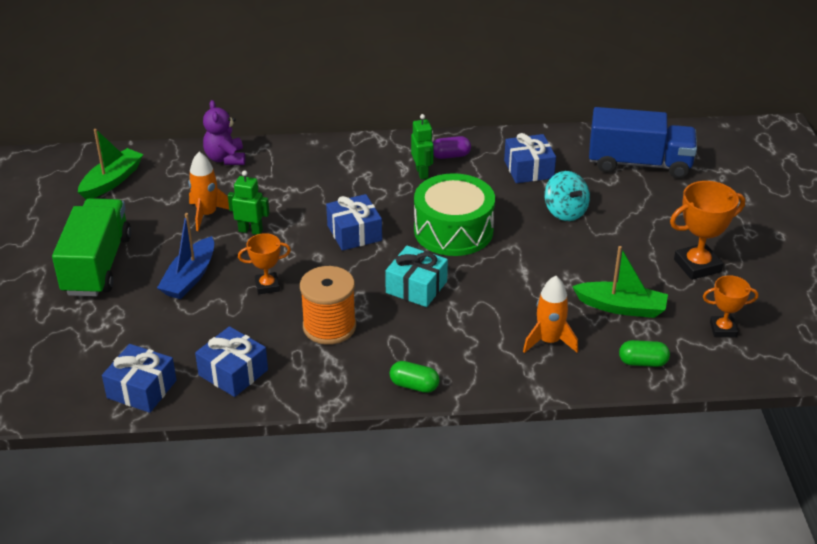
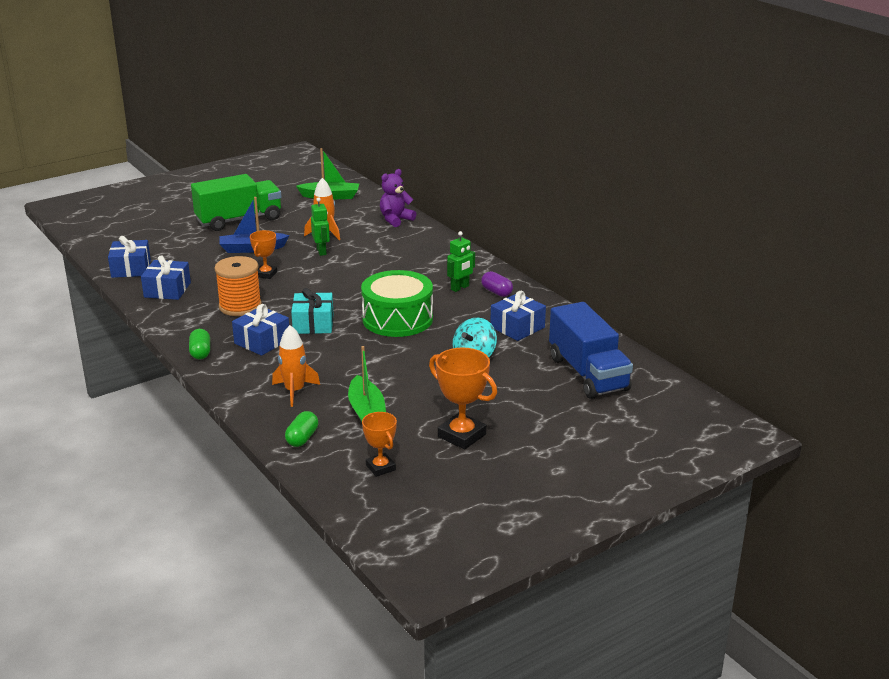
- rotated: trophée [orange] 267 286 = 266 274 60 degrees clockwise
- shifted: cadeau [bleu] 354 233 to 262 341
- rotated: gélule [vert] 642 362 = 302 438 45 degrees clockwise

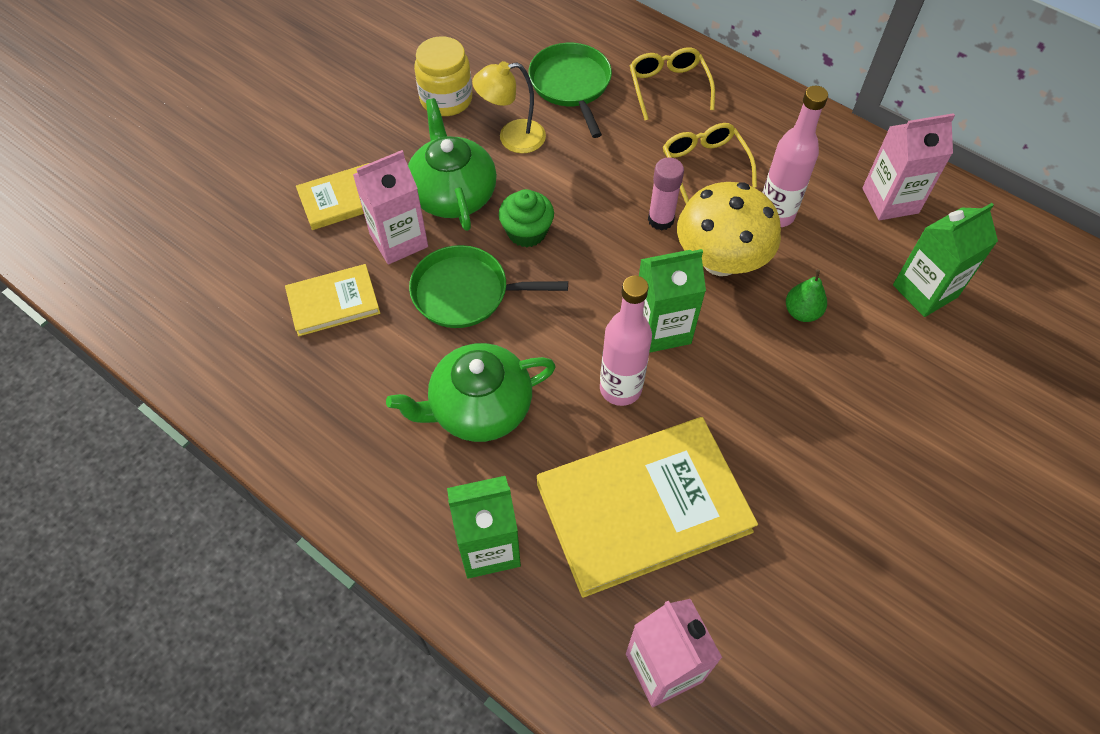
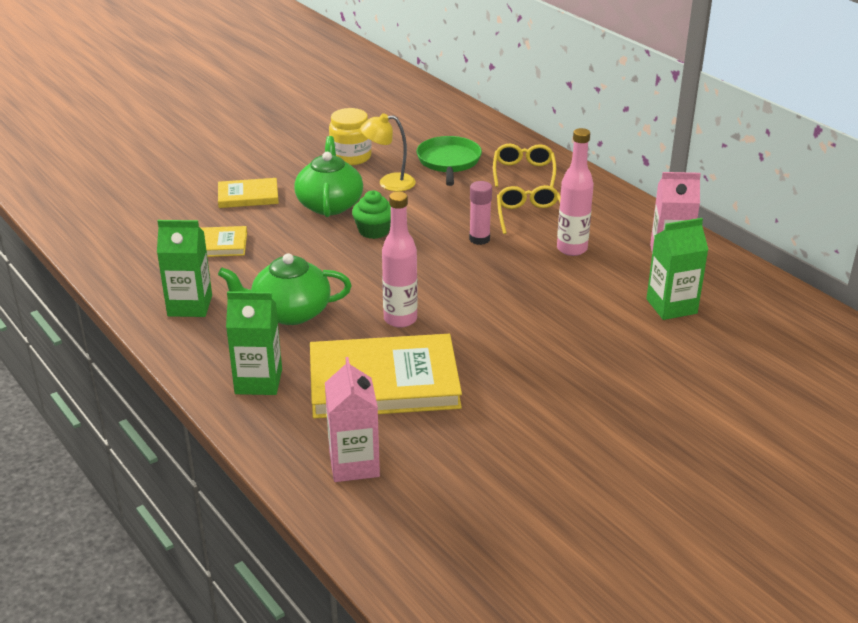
- gone: brique de lait [rose] 399 240
- gone: poêle [vert] 465 292
- shifted: brique de lait [vert] 661 329 to 190 306
- gone: champignon [jaune] 720 260
- gone: poire [vert] 802 312

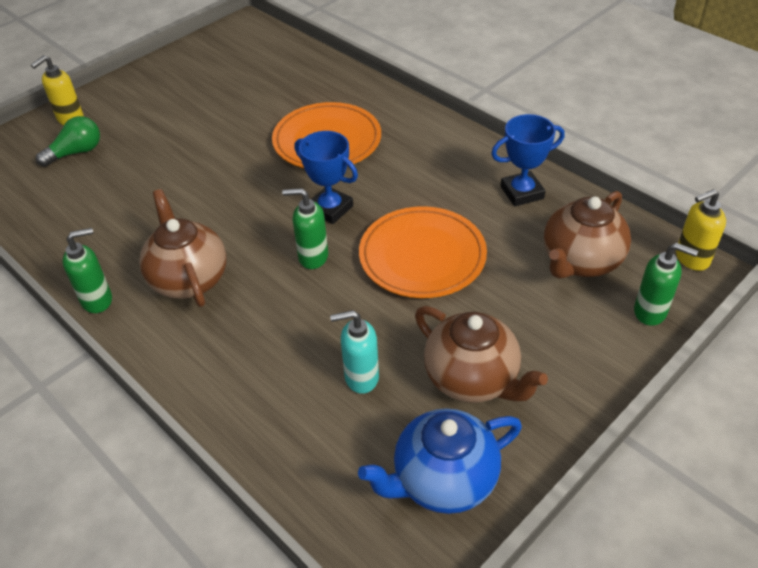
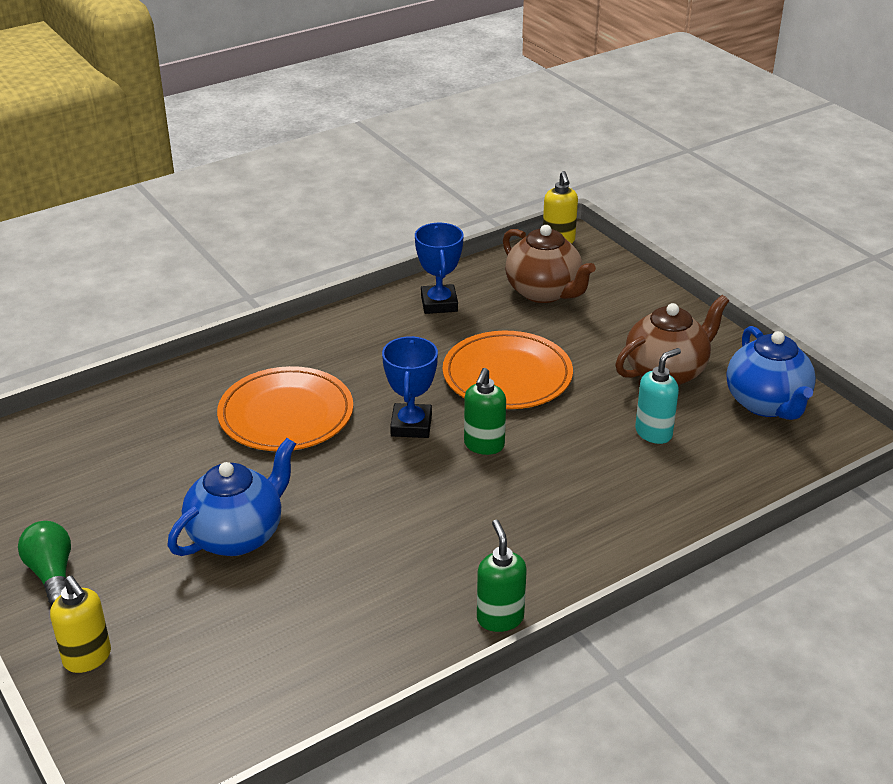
- shifted: ampoule [vert] 76 152 to 52 574
- gone: théière [marron] 189 279
- rotated: trophée [bleu] 330 209 = 411 425 45 degrees counterclockwise
- rotated: distributeur de savon [turquoise] 361 377 = 654 433 135 degrees counterclockwise
- gone: distributeur de savon [vert] 650 312
- new: théière [bleu] 237 535

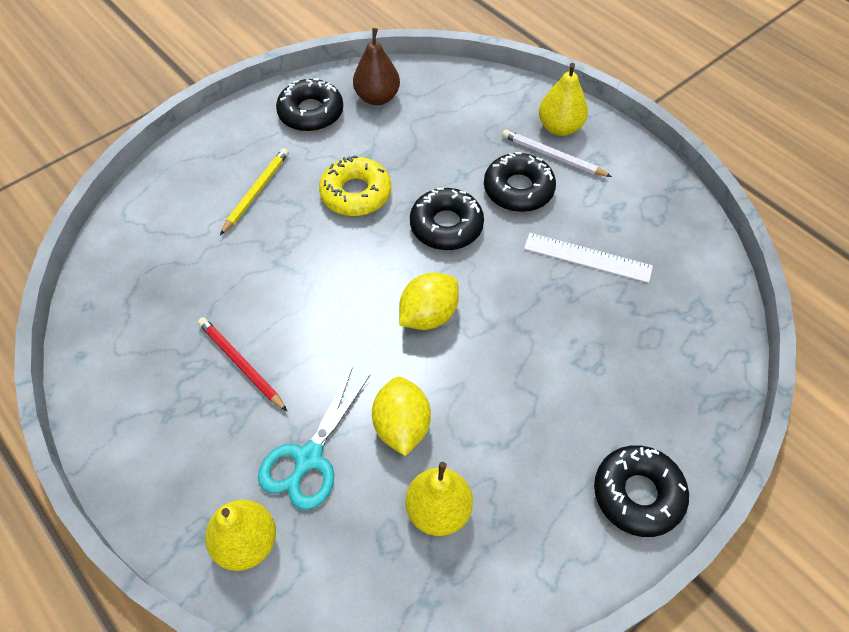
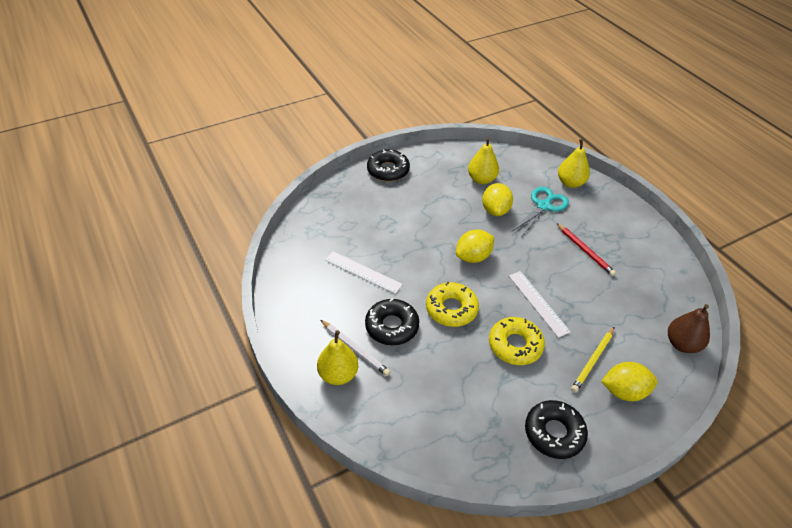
- shifted: poire [marron] 377 97 to 682 344
- repainted: beignet [noir] 446 225 to beignet [jaune] 451 309
- new: règle [blanc] 538 303
- new: citron [jaune] 624 391

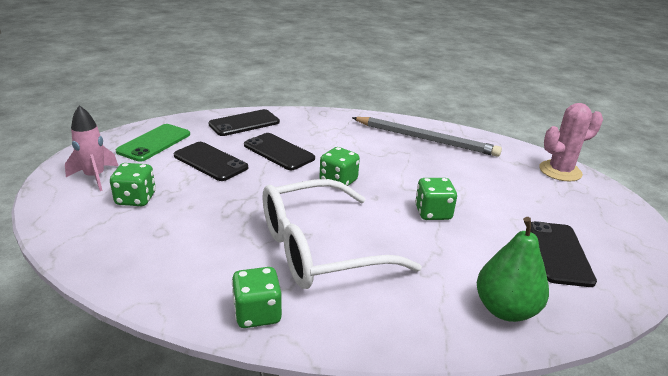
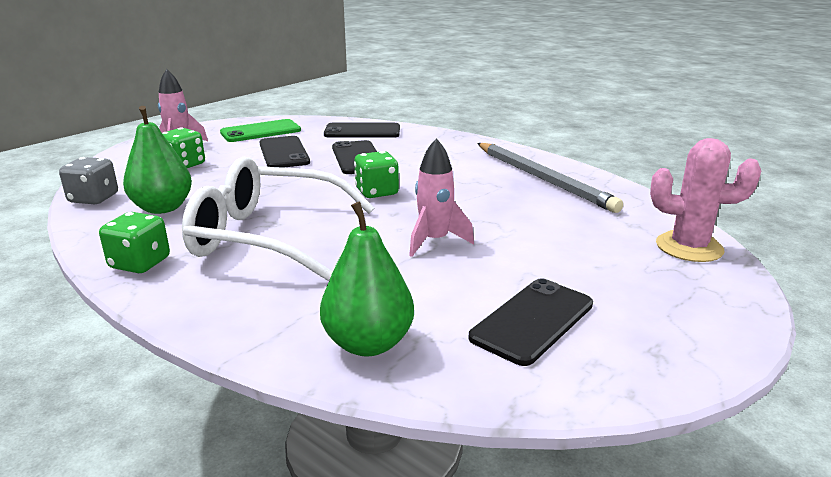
- swapped: dé [vert] 433 213 to fusée [rose] 434 241
- new: dé [gris] 94 198
- new: poire [vert] 162 208

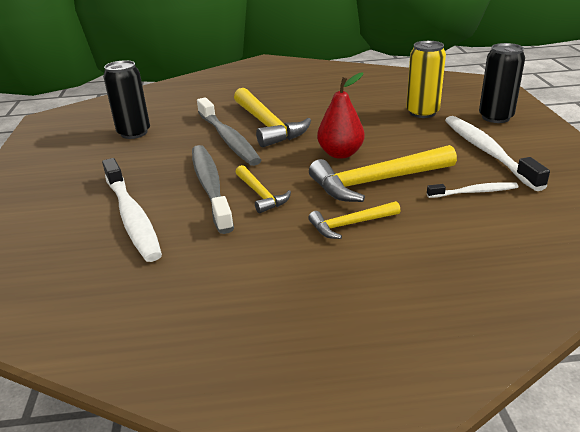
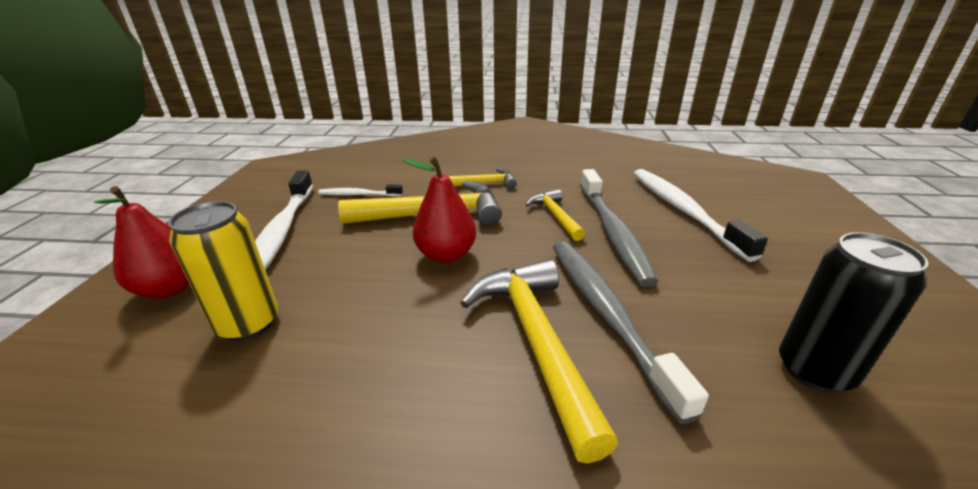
- swapped: canette [noir] 495 117 to poire [rouge] 170 288

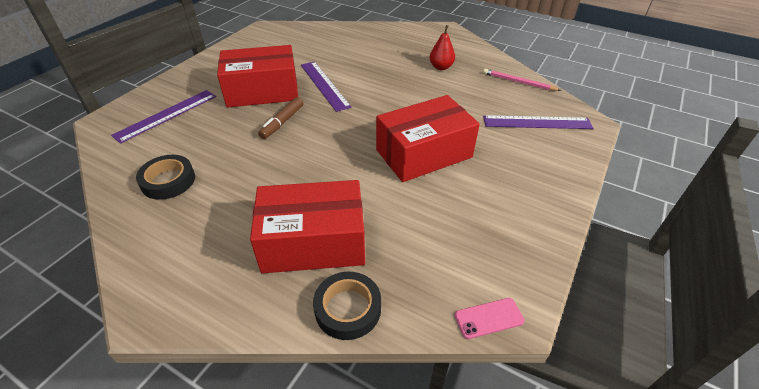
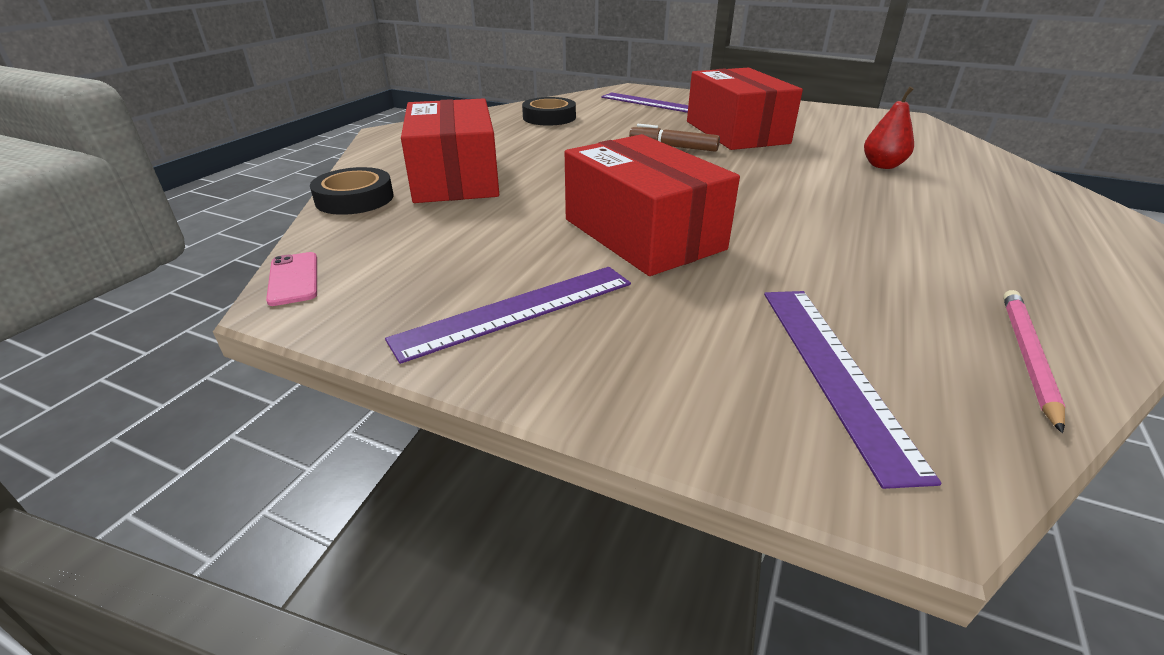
- shifted: règle [violet] 324 85 to 517 310
- shifted: poire [rouge] 441 67 to 882 165

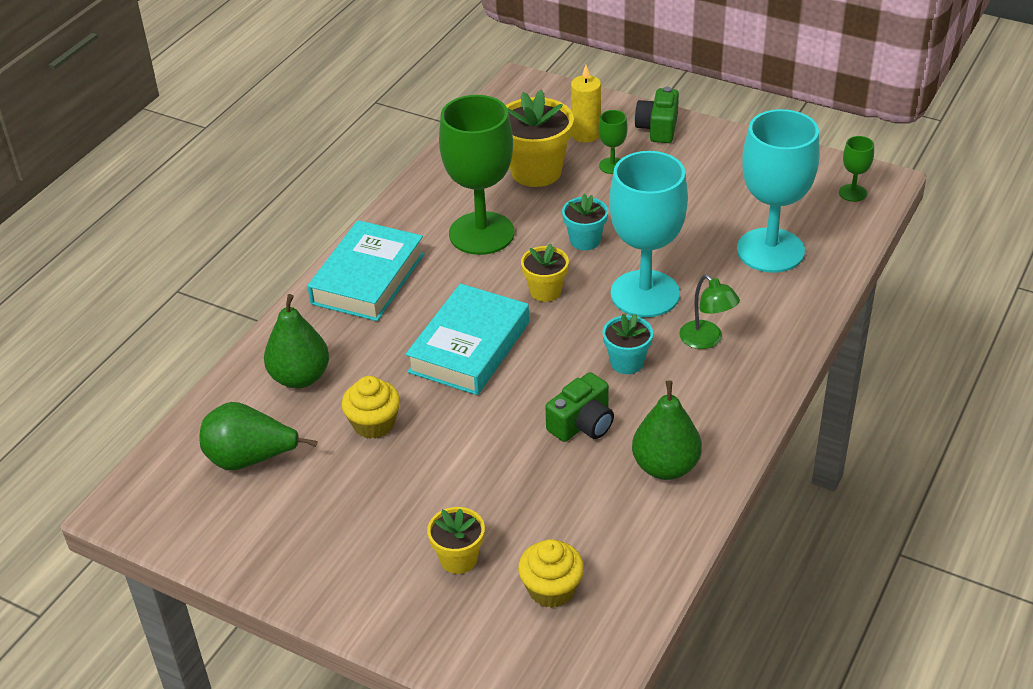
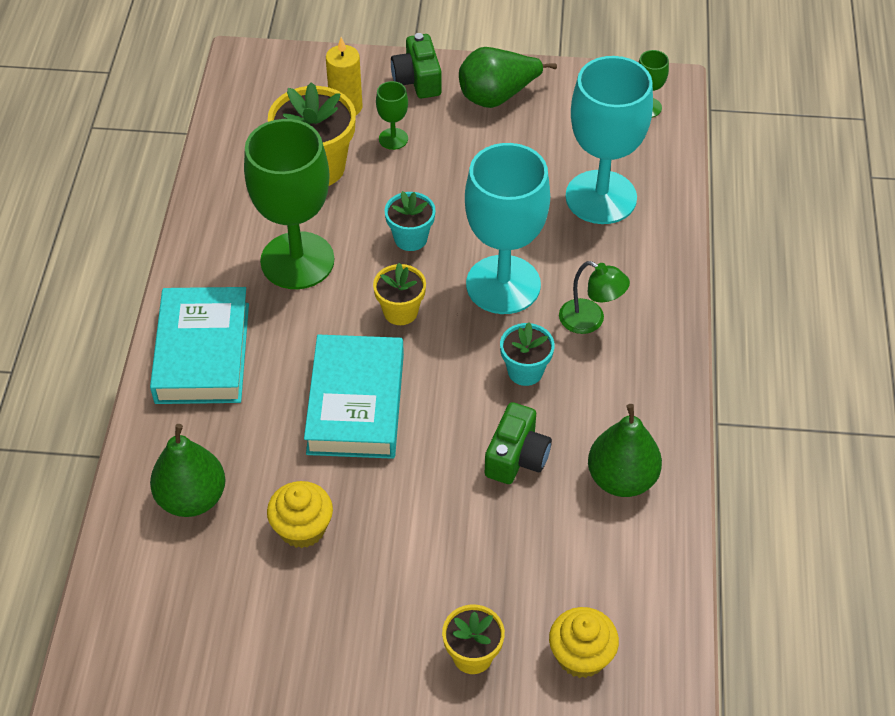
- shifted: poire [vert] 250 459 to 497 96

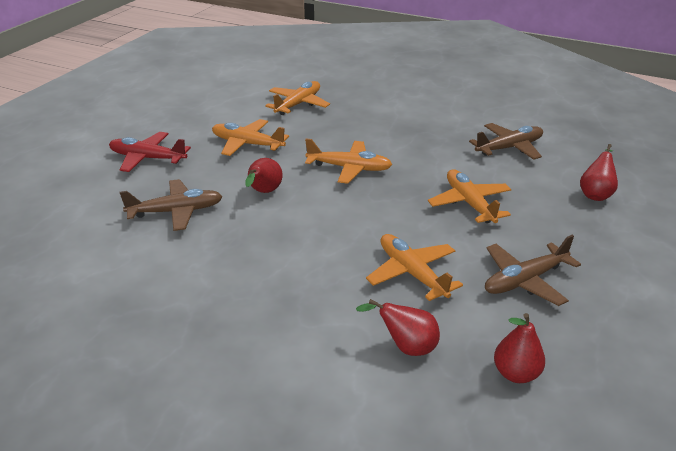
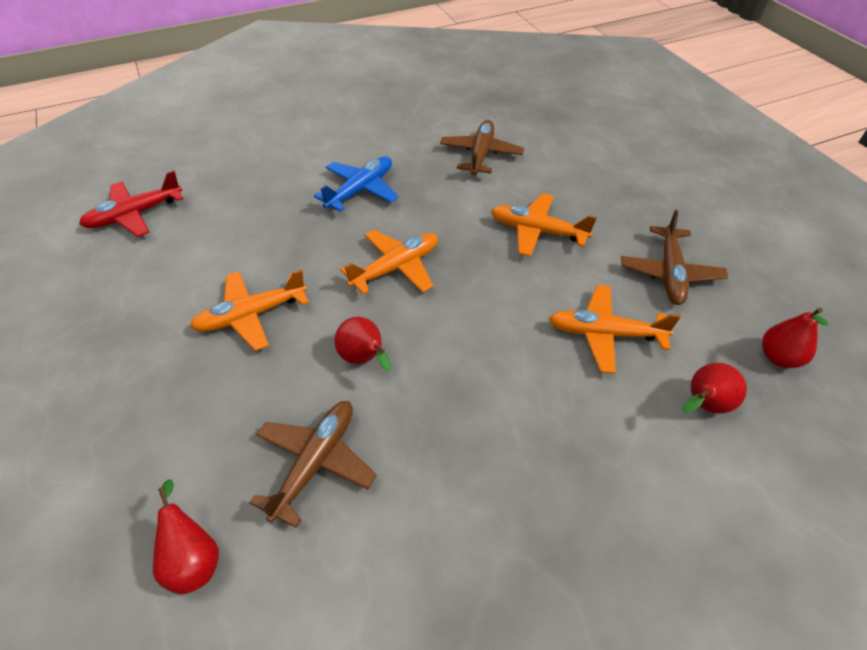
- shifted: avion [rouge] 147 158 to 135 215
- gone: avion [orange] 298 104
- shifted: poire [rouge] 596 194 to 194 559
- new: avion [bleu] 361 190

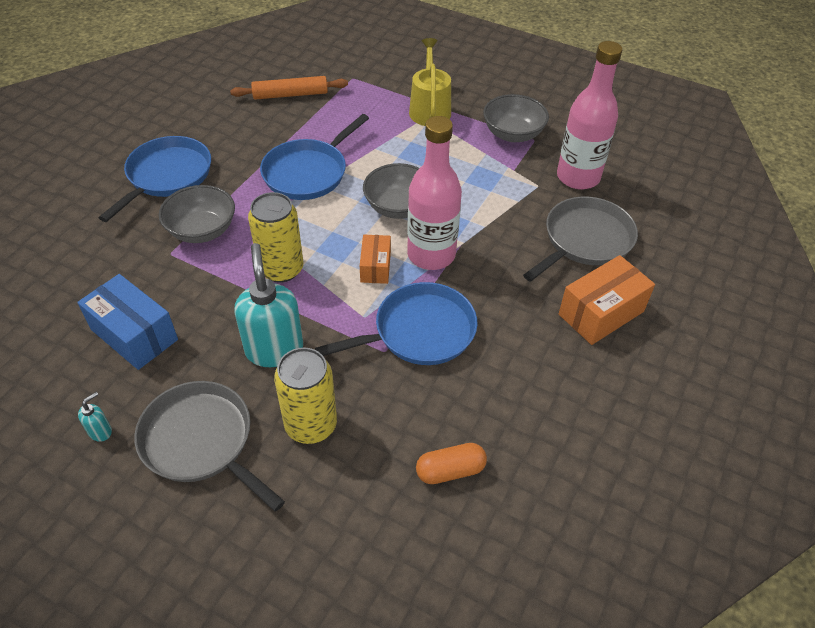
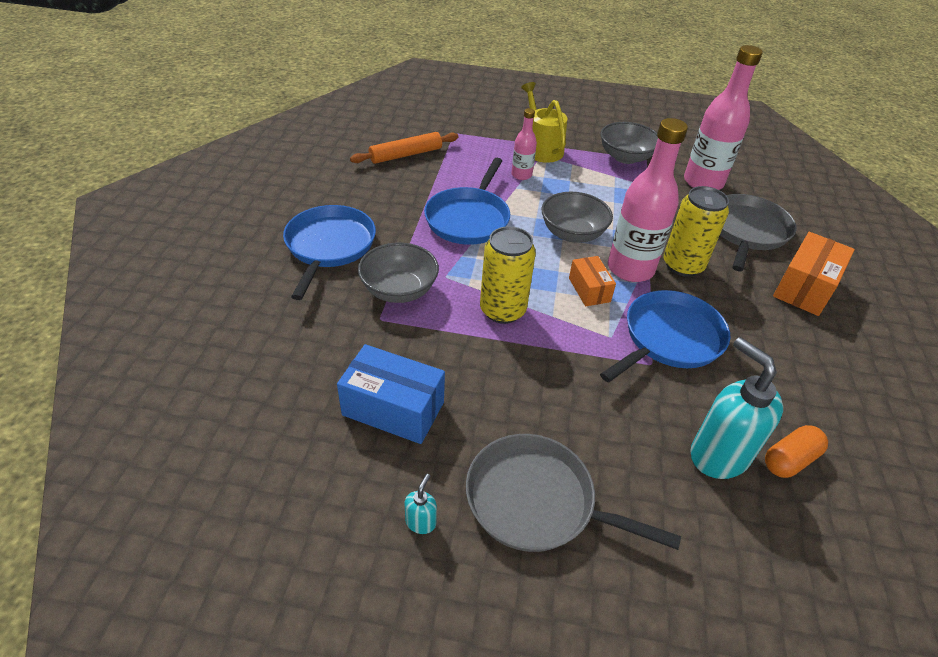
- shifted: distributeur de savon [turquoise] 274 349 to 718 455
- shifted: canette [jaune] 311 425 to 683 265
- new: bouteille [rose] 521 175

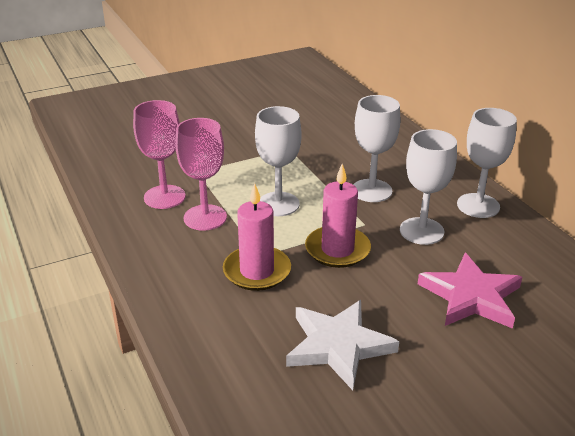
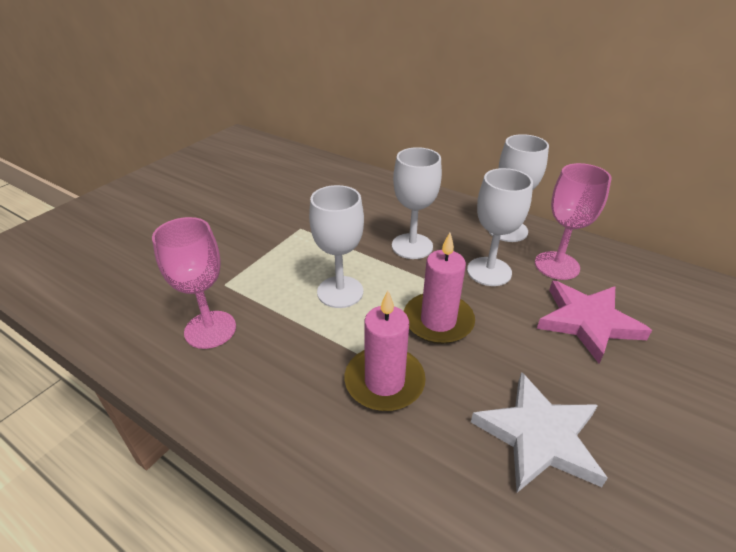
- shifted: verre à pied [rose] 205 217 to 557 265

